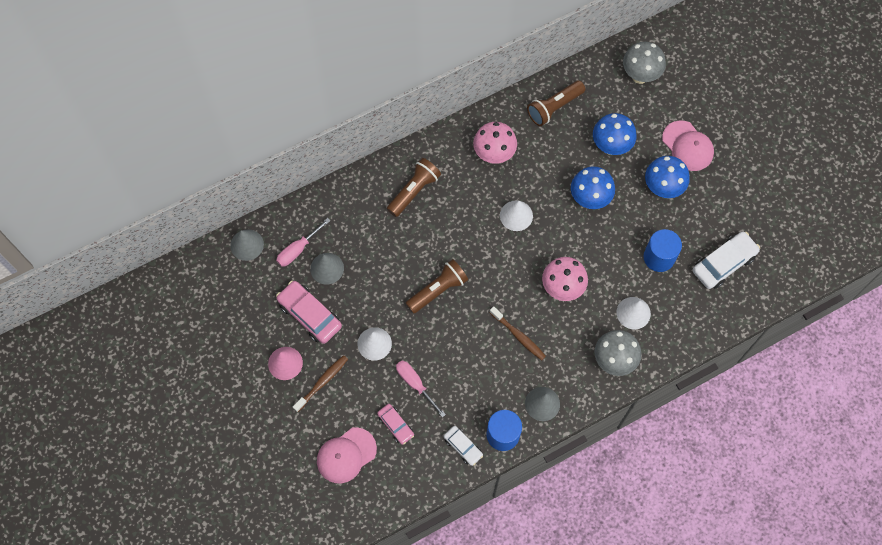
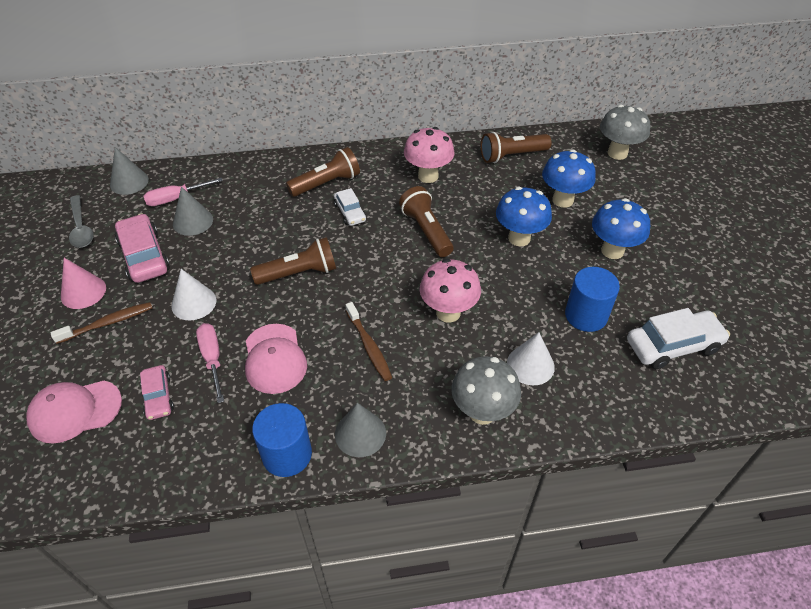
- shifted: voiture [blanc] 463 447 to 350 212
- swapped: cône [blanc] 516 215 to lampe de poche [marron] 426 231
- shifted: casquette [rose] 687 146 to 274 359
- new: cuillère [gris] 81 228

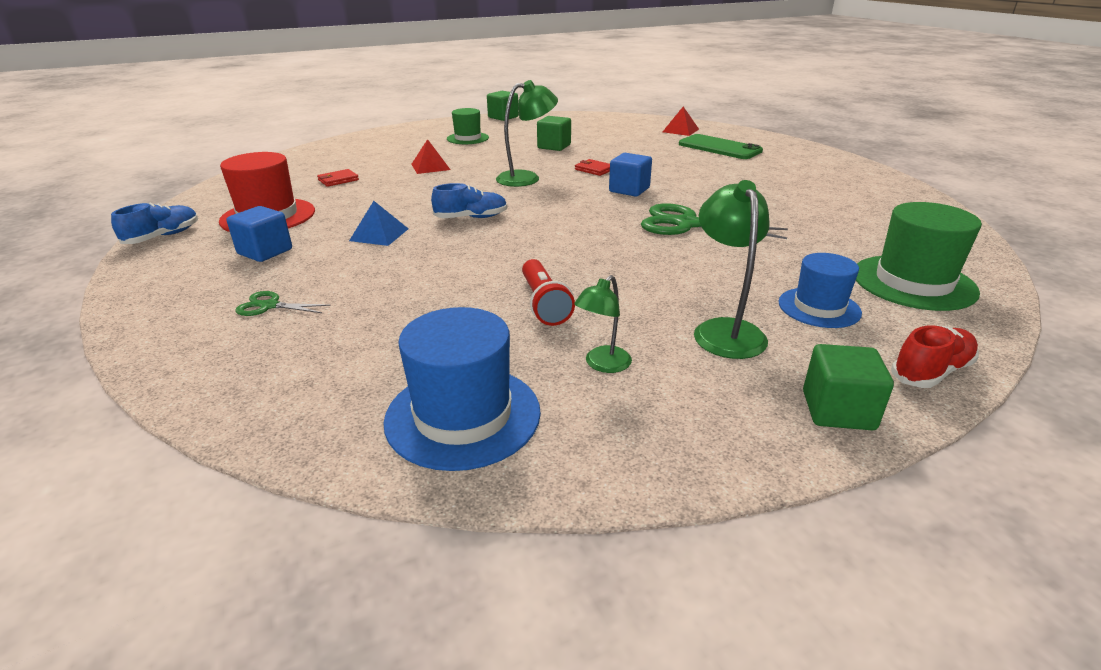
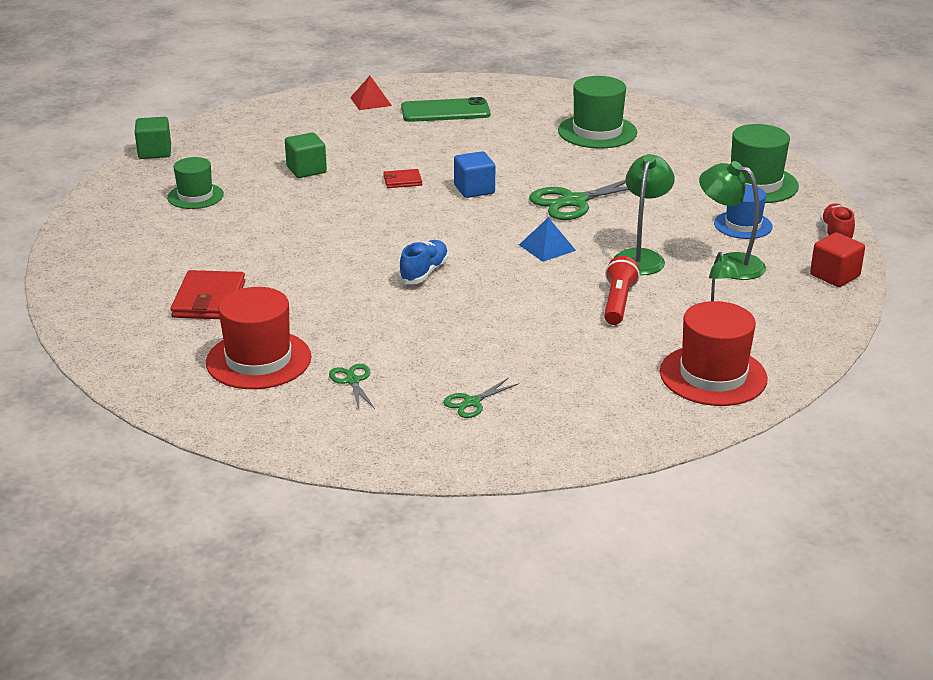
- gone: chaussure [bleu] 163 237
- swapped: cube [bleu] 265 252 to ciseaux [vert] 352 381
- scaled: portefeuille [rouge] 338 180 = 209 300 x1.83
- shifted: pyramide [bleu] 379 234 to 547 247
- repainted: chapeau [bleu] 463 415 to chapeau [rouge] 713 375
- gone: pyramide [rouge] 430 167
- shifted: lampe [vert] 527 178 to 641 257
- rotated: lampe de poche [rouge] 544 304 = 618 302 105 degrees counterclockwise
- repainted: cube [vert] 838 410 to cube [rouge] 834 276
- new: chapeau [vert] 597 132

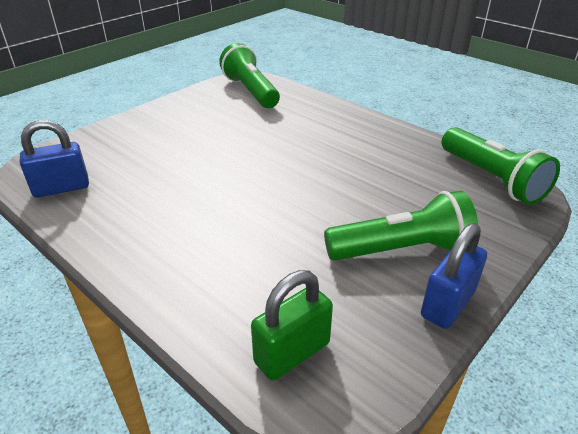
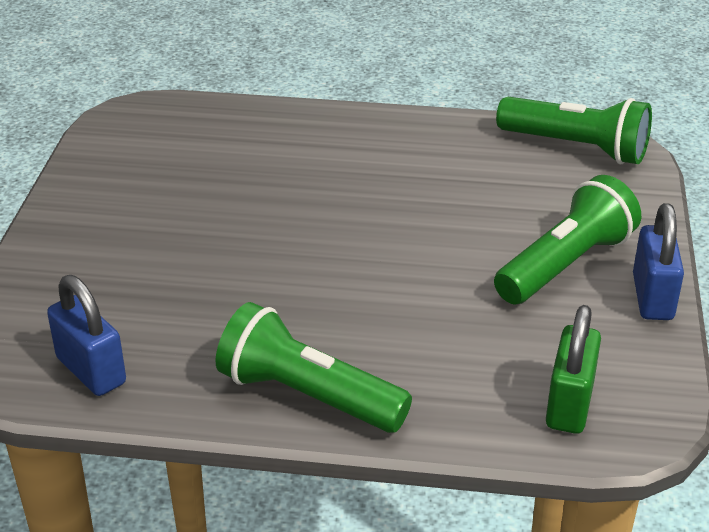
- rotated: cadenas [bleu] 61 188 = 91 371 75 degrees counterclockwise
- shifted: lampe de poche [vert] 250 91 to 307 396

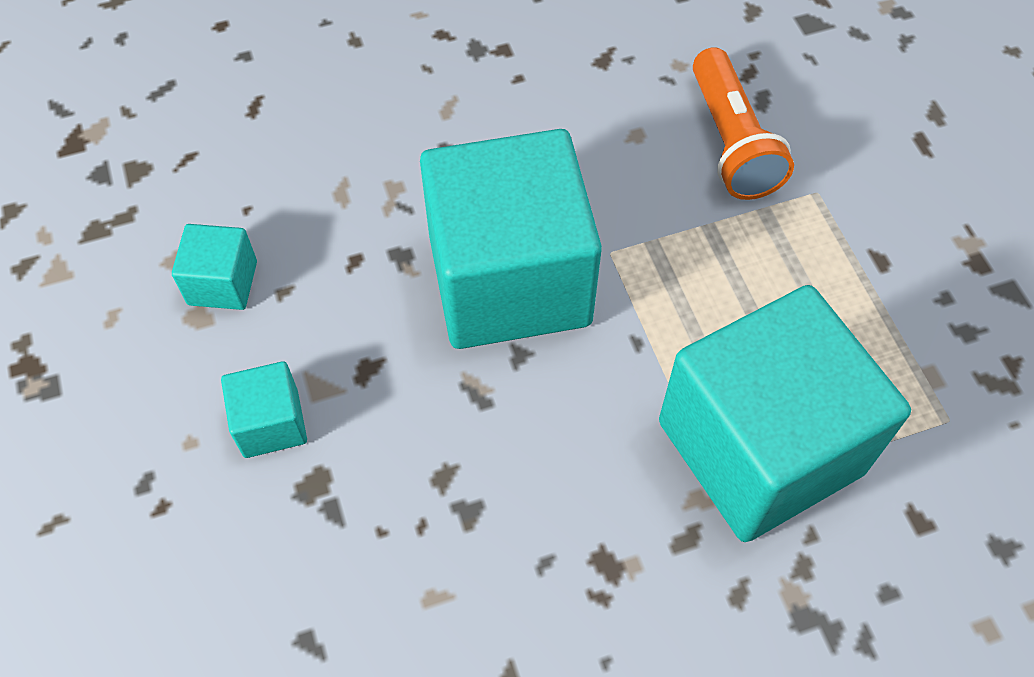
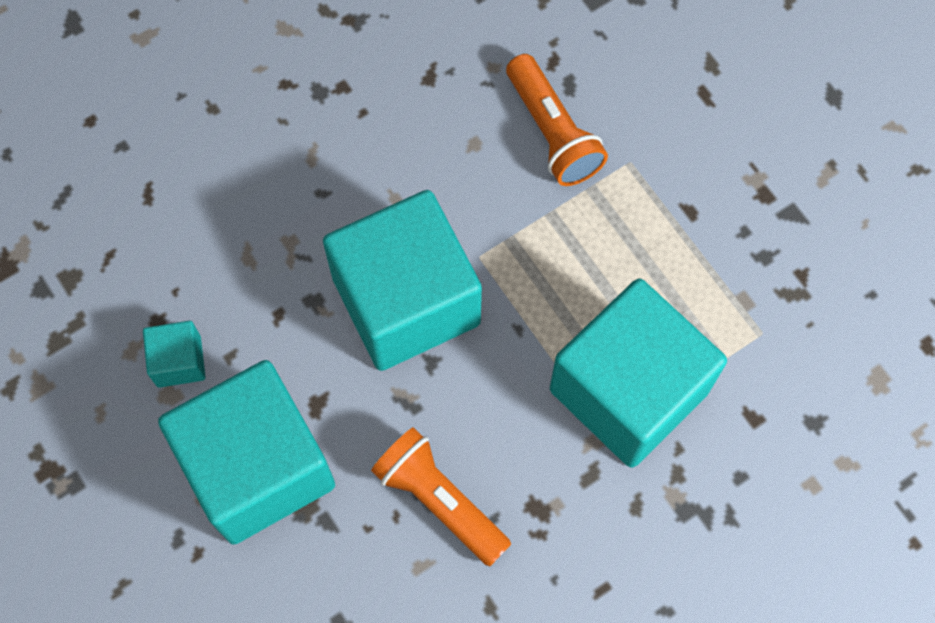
- scaled: cube [turquoise] 271 423 = 258 467 x2.36
- new: lampe de poche [orange] 439 500

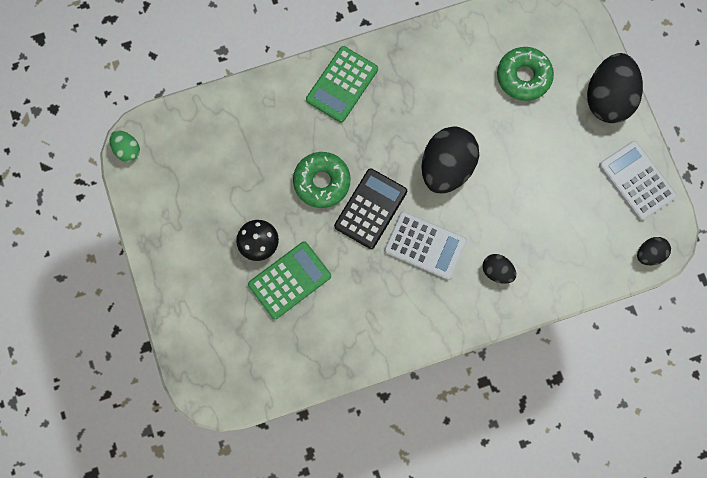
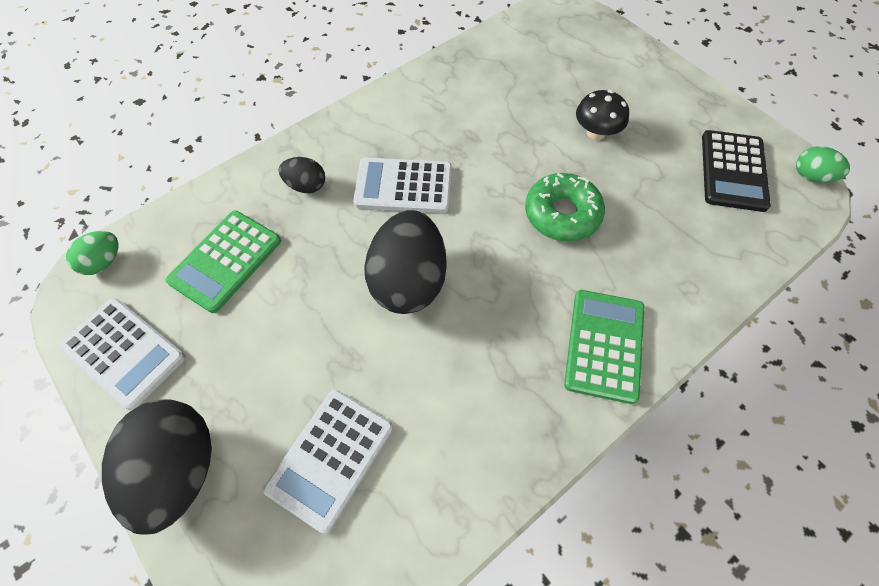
- shifted: calculatrice [vert] 289 280 to 225 261
- shifted: calculatrice [noir] 371 209 to 733 171
- swapped: beignet [vert] 523 77 to calculatrice [blanc] 330 458
- repainted: œuf [noir] 649 254 to œuf [vert] 103 262

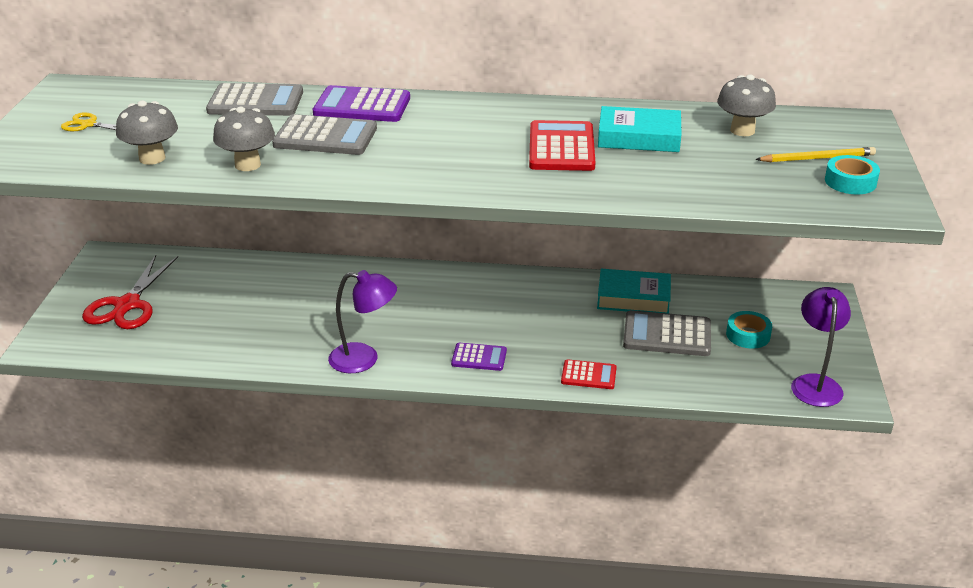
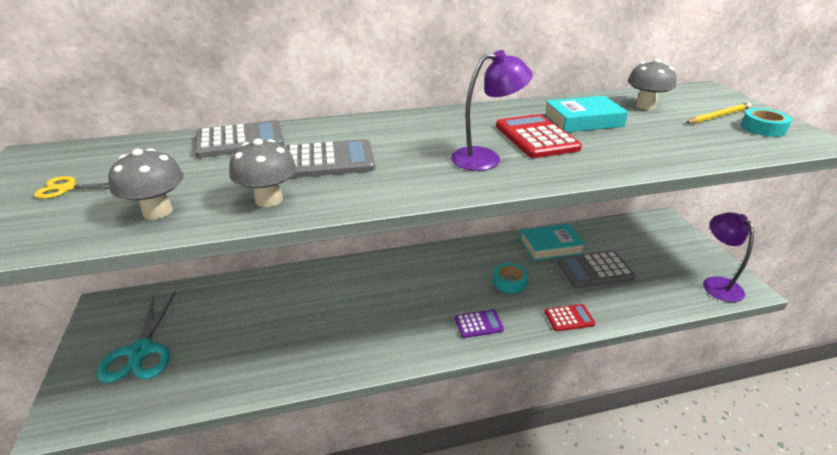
- repainted: ciseaux [rouge] 127 305 to ciseaux [turquoise] 141 351
- gone: calculatrice [violet] 362 106
- shifted: lampe [violet] 364 359 to 486 158
- shifted: ruban adhésif [turquoise] 748 335 to 509 282

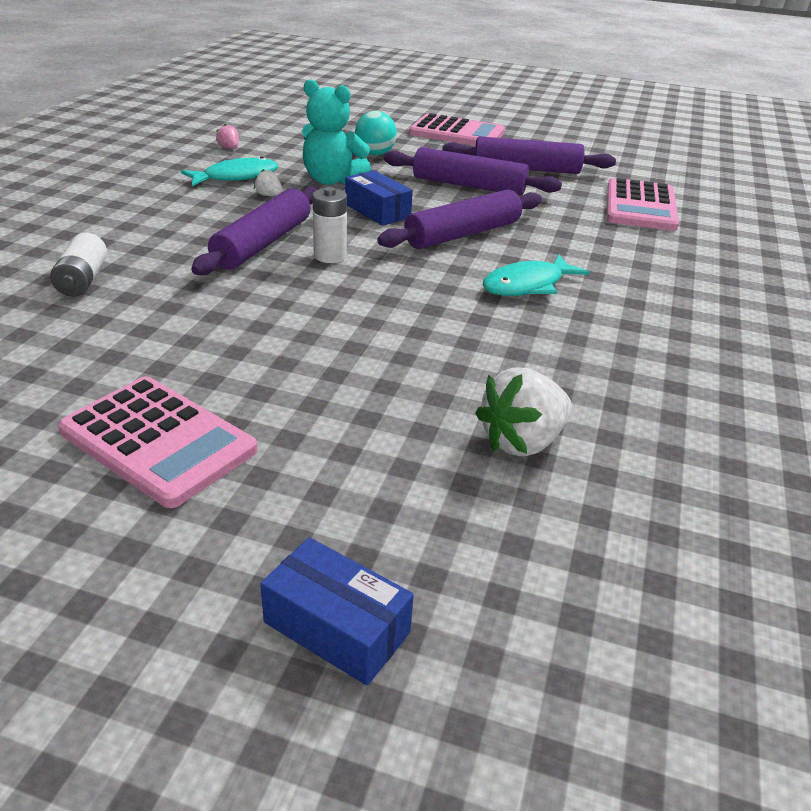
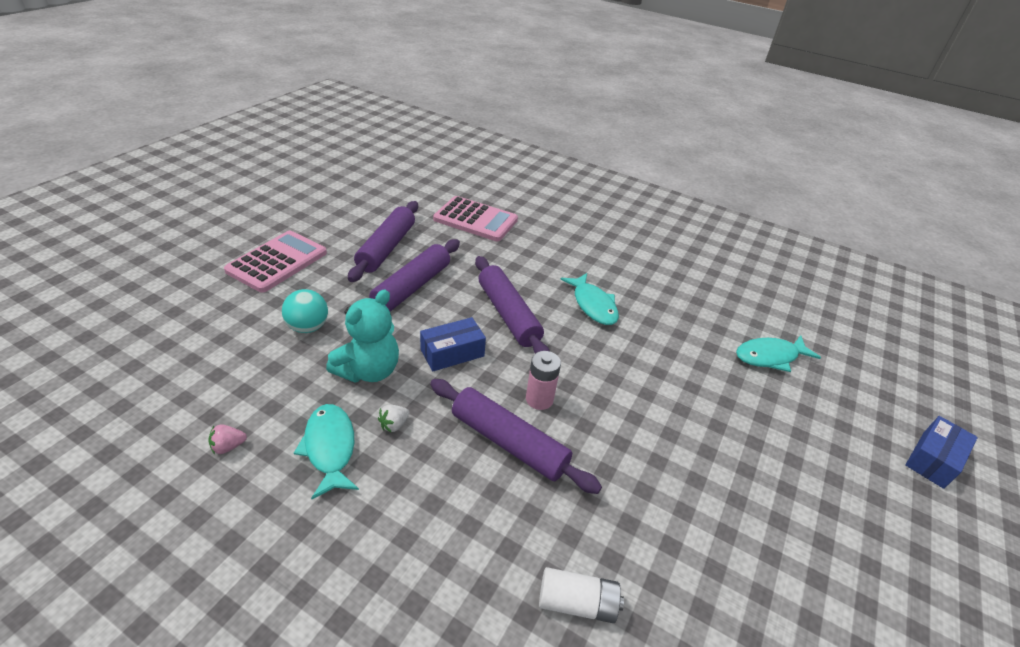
- gone: calculatrice [rose] 158 441
- repainted: pile [blanc] 330 256 to pile [rose] 539 399
- swapped: fraise [blanc] 522 441 to poisson [turquoise] 770 357

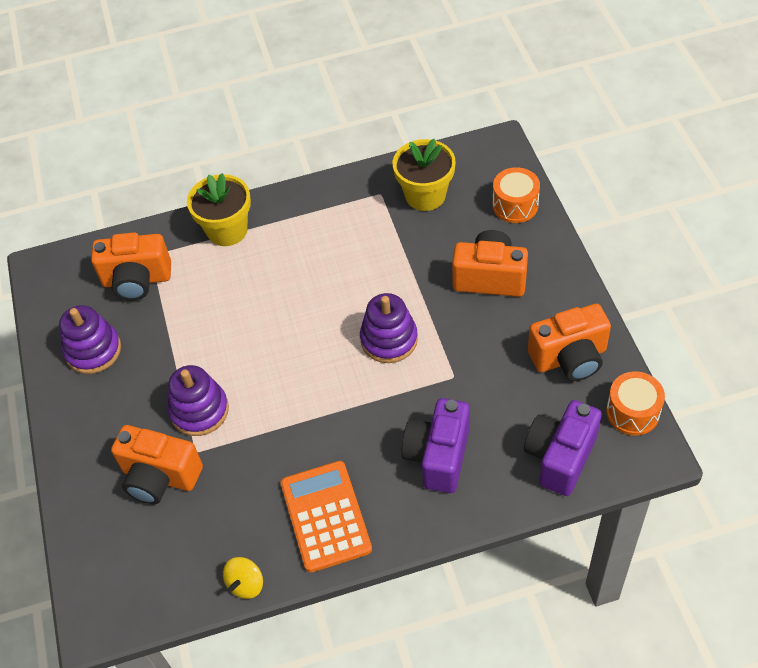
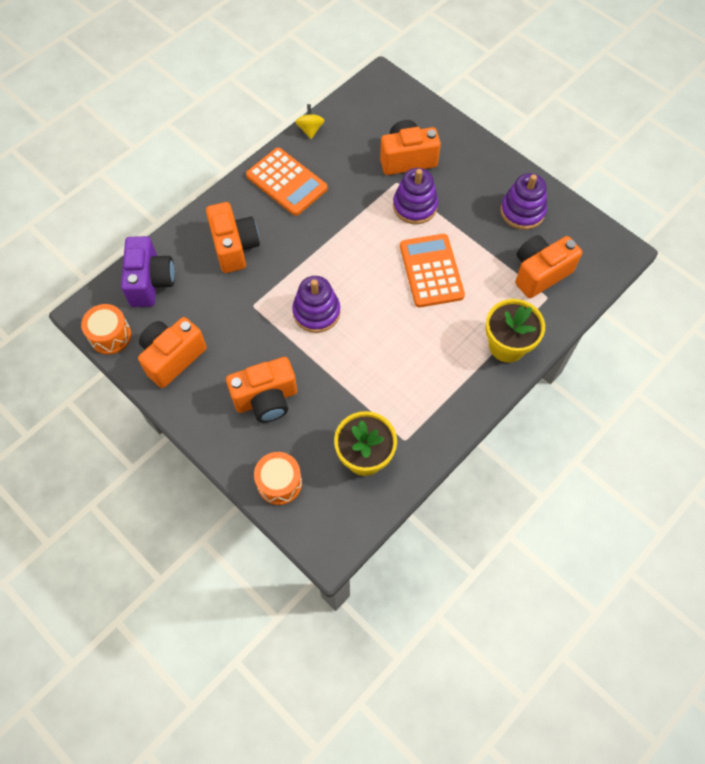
- repainted: appareil photo [violet] 438 456 to appareil photo [orange] 234 247
- new: calculatrice [orange] 431 271

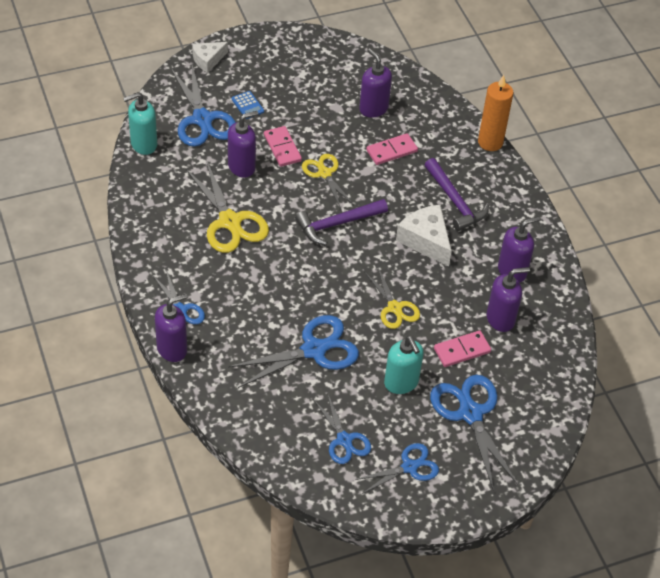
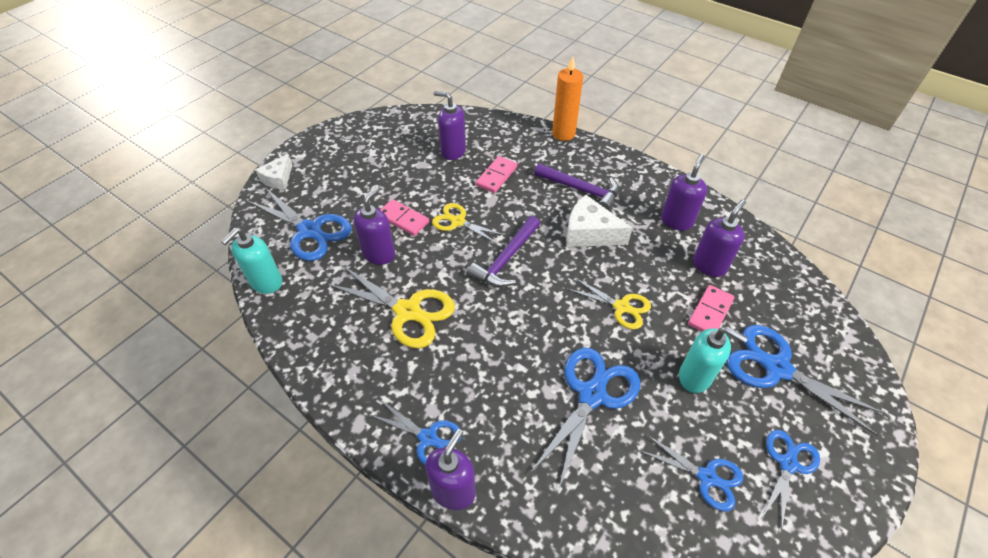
- gone: calculatrice [bleu] 247 105

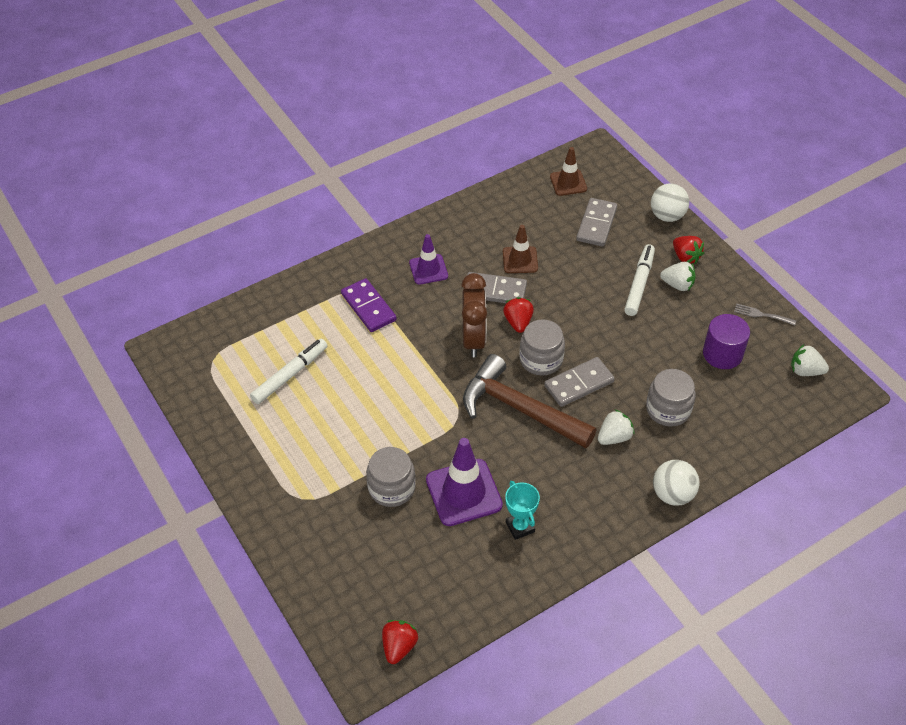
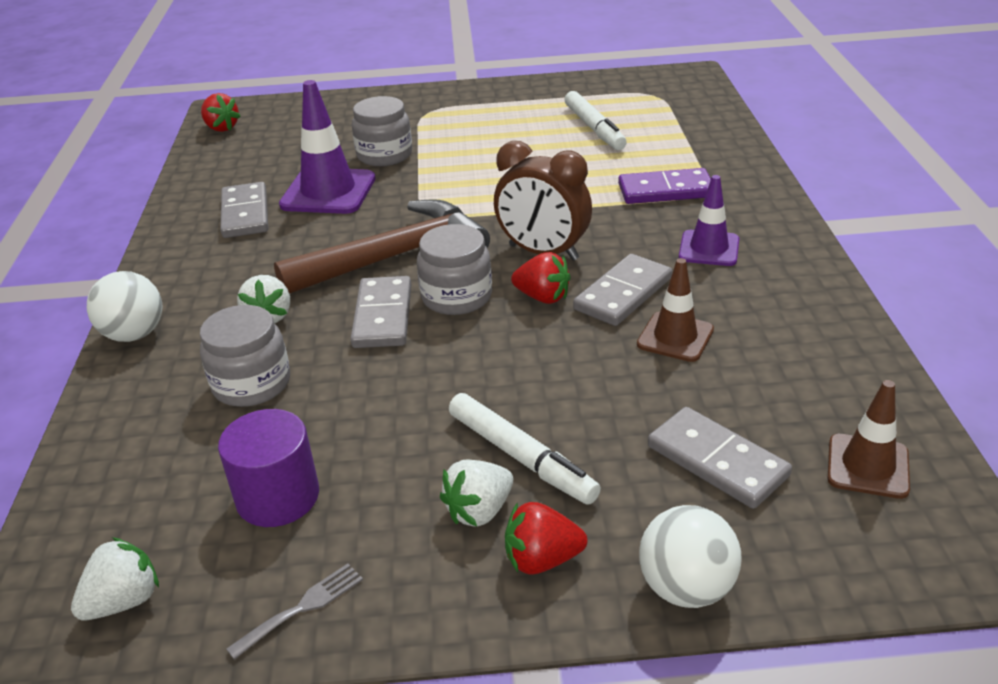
- swapped: trophée [turquoise] 520 527 to domino [gris] 245 214

